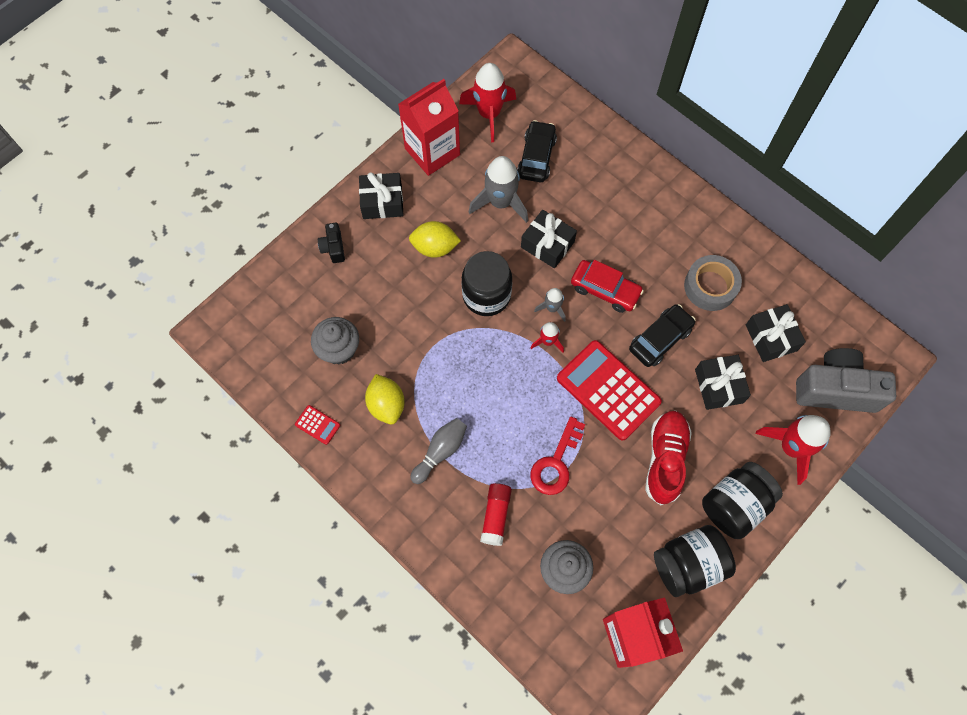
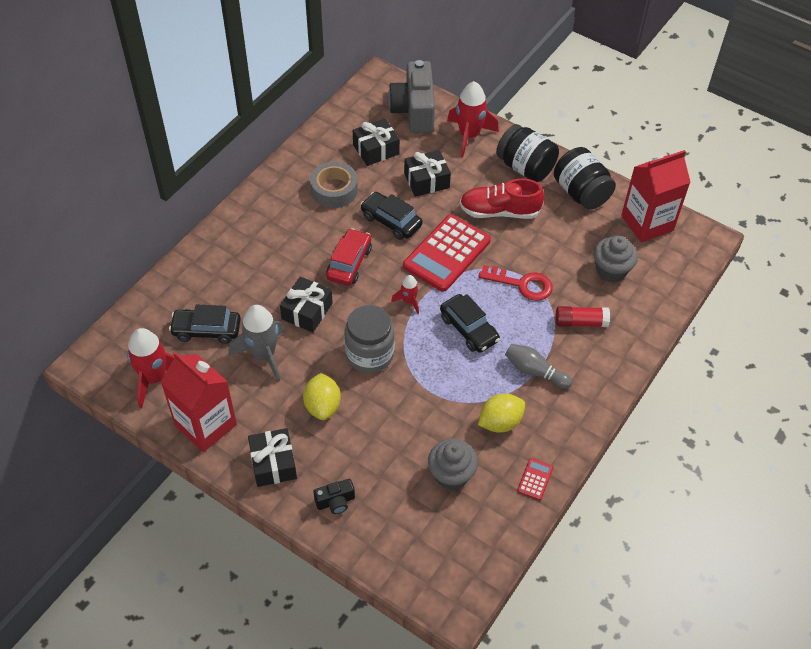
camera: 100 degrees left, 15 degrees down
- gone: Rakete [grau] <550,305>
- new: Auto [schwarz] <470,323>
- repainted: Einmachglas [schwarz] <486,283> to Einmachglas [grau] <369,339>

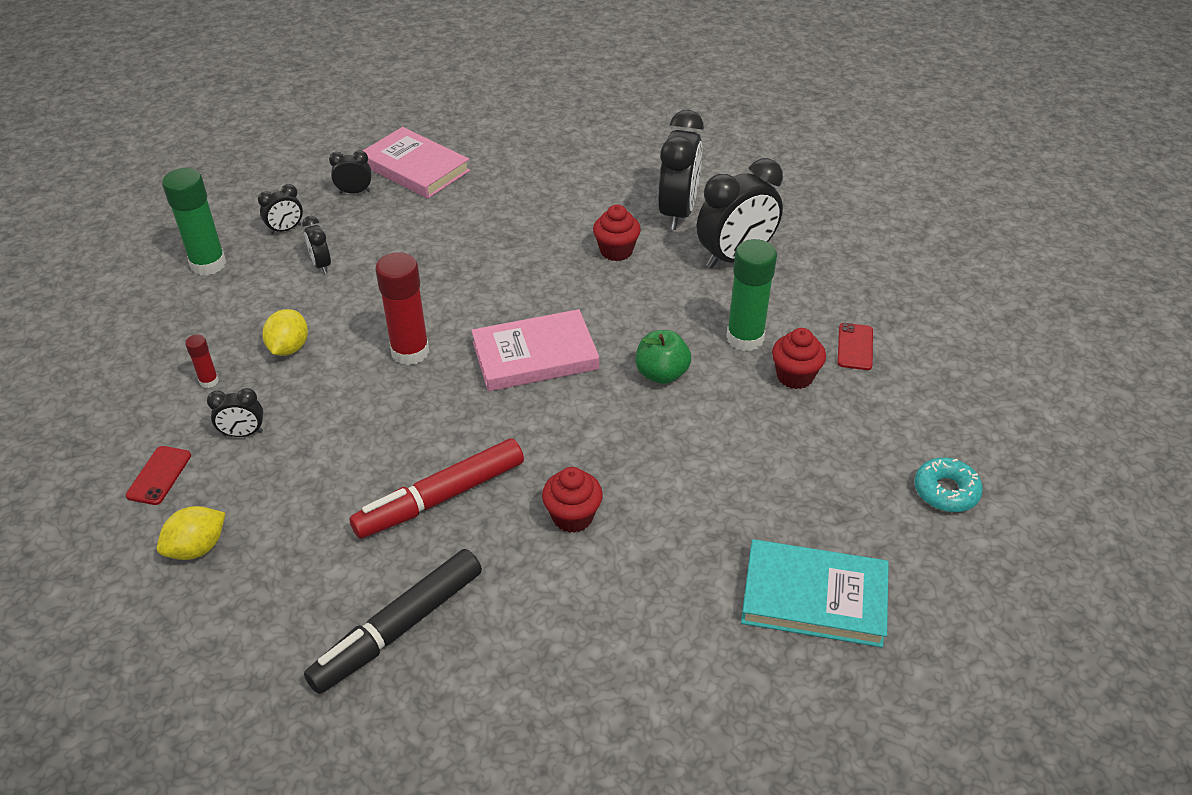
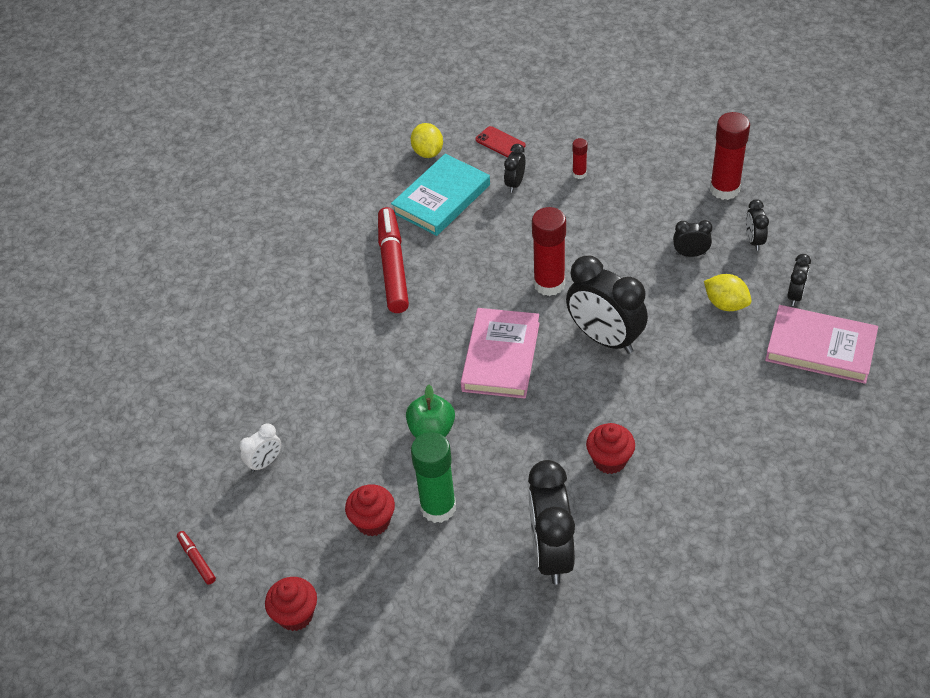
camera: 120 degrees right, 5 degrees up
- gone: Filzstift [schwarz] <393,621>
- gone: Handy [rot] <855,346>
- new: Wecker [weiß] <260,447>
- shifted: Zitrone [gelb] <285,332> to <728,292>
- shifted: Muffin [rot] <572,500> to <291,604>
- shifted: Wecker [schwarz] <681,170> to <607,304>
- shifted: Buch [türkis] <815,593> to <440,195>
- swapped: Donut [türkis] <948,484> to Filzstift [rot] <196,558>
- repainted: Klebestift [grün] <194,221> to Klebestift [rot] <730,156>
- rotated: Buch [rosa] <416,163> = <821,344> 45 degrees clockwise

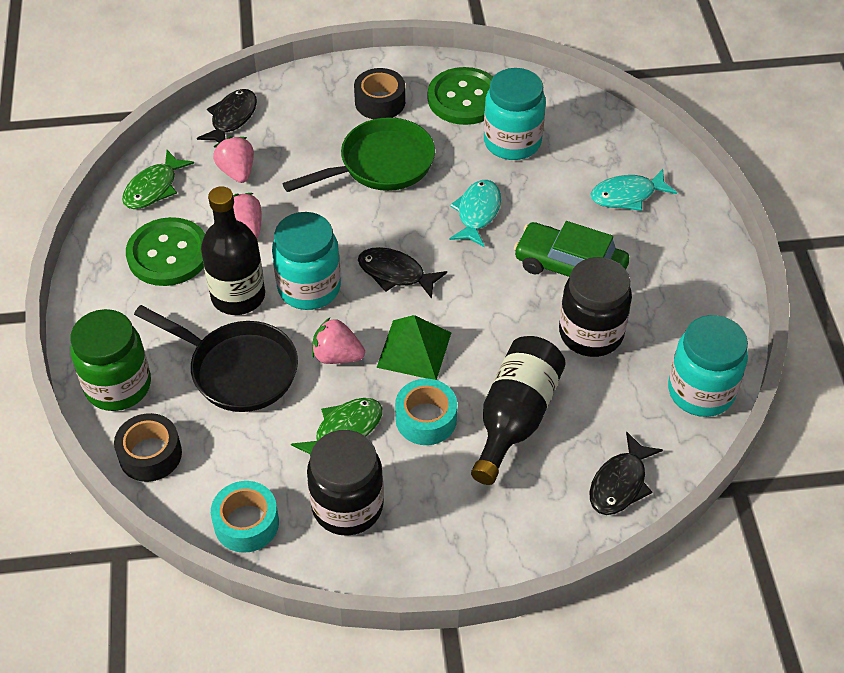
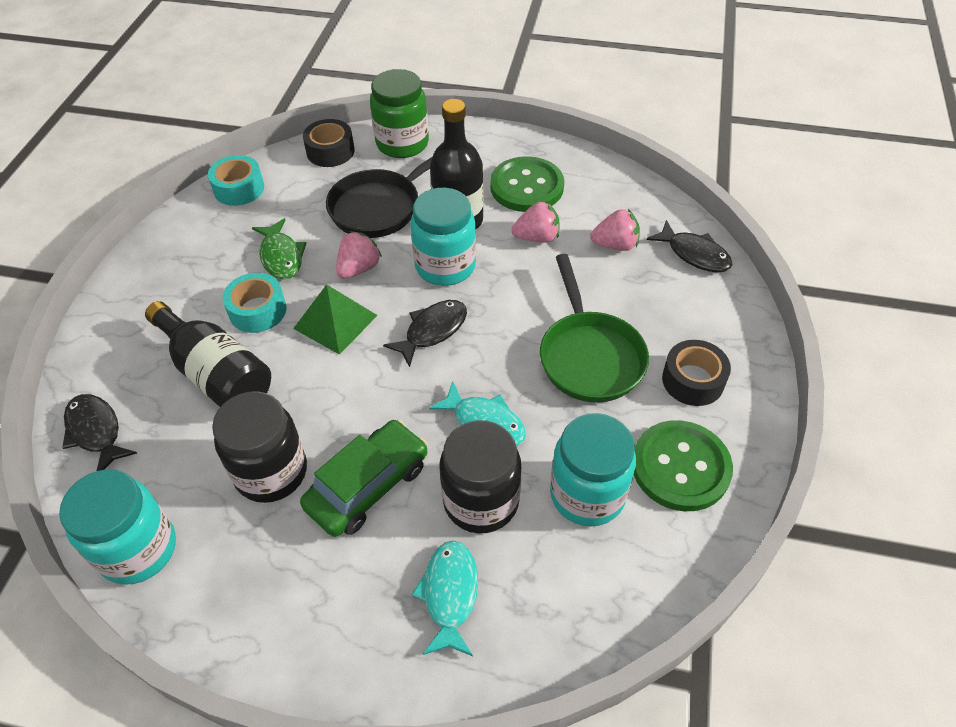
camera: 110 degrees right, 0 degrees up
- gone: Fisch [grün] <158,179>
- shifted: Einmachglas [schwarz] <345,483> to <480,476>

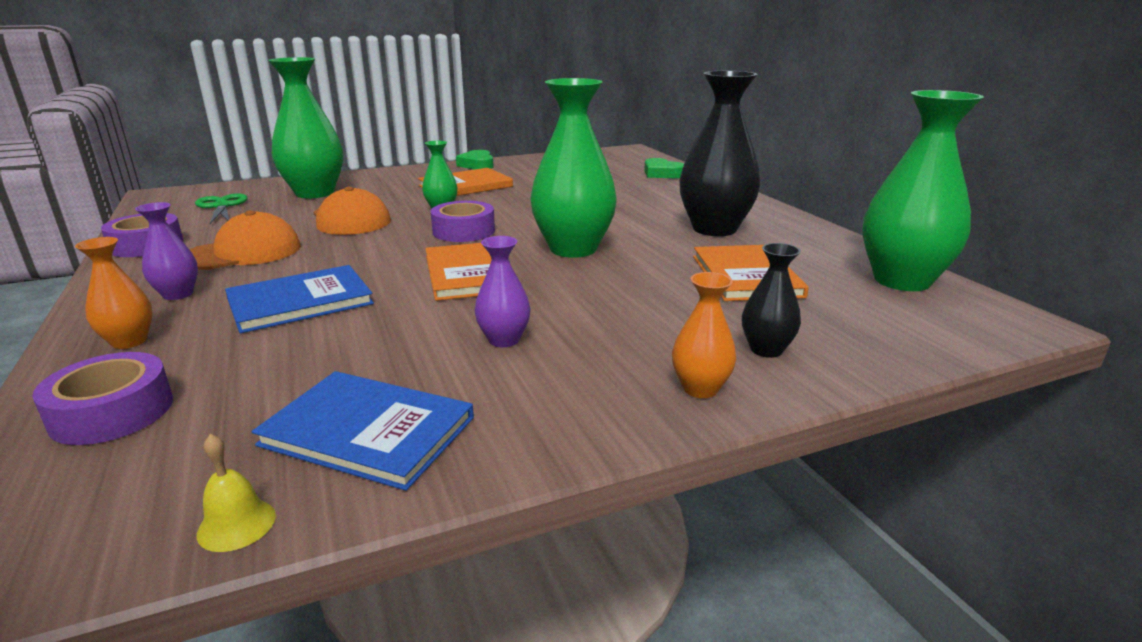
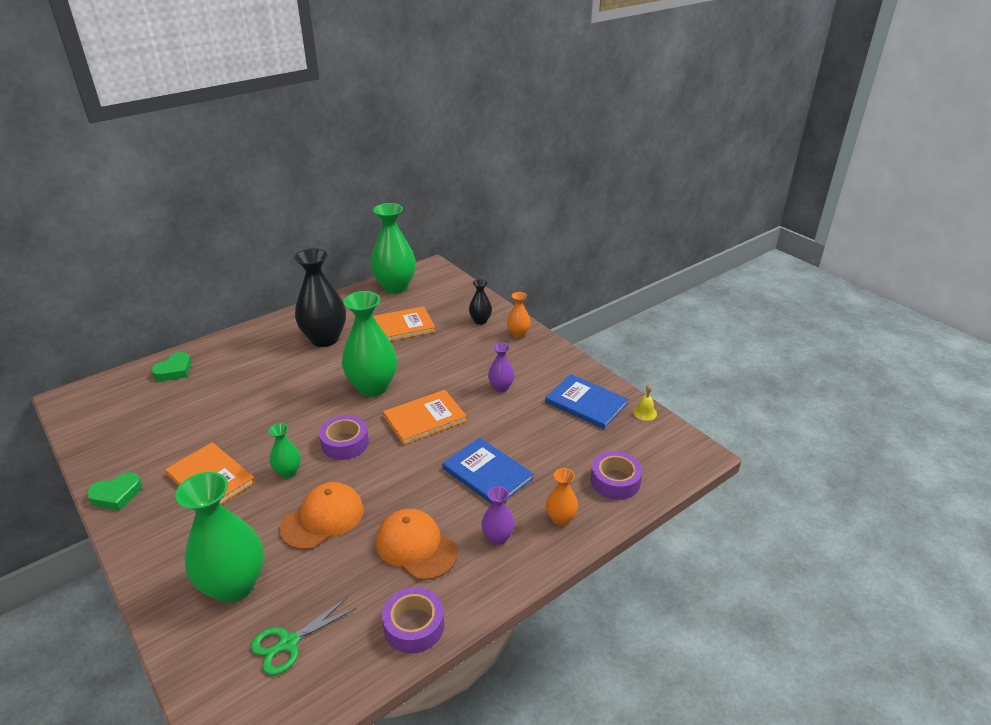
camera: 105 degrees left, 10 degrees up
- rotated: Buch [blau] <363,431> = <586,401> 60 degrees counterclockwise

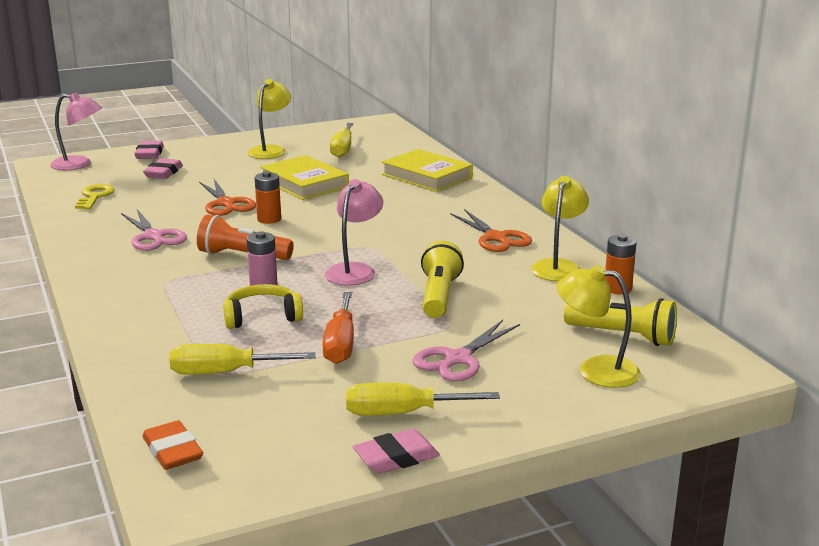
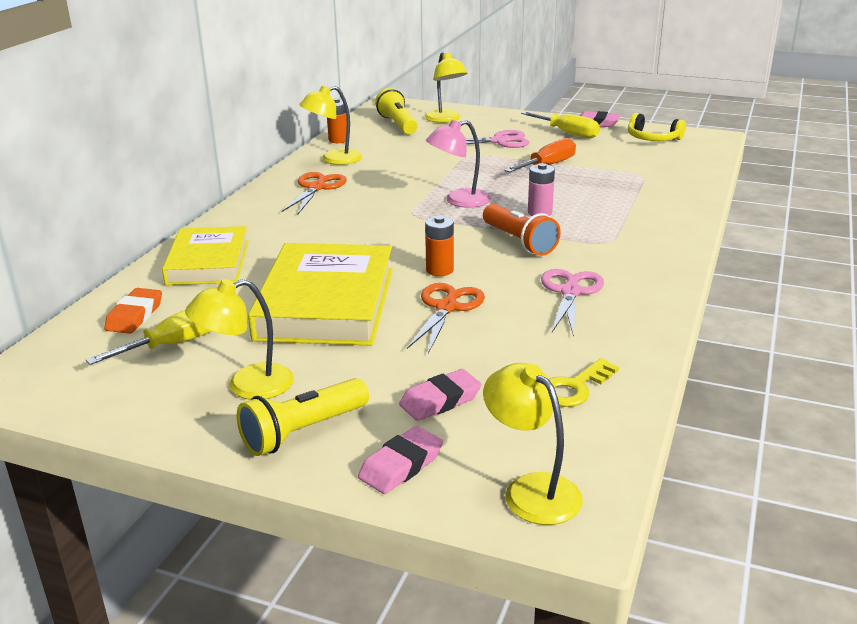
camera: 135 degrees left, 5 degrees up
- gone: Schraubenzieher [gelb] <242,359>
- shifted: Radiergummi [orange] <172,445> to <133,311>
- shifted: Kopfhörer [gelb] <263,306> to <657,127>
- shifted: Taschenlampe [gelb] <442,279> to <303,417>
- repainted: Lampe [rosa] <76,131> to Lampe [gelb] <533,444>
- scaled: Buch [gelb] <304,177> = <320,294> x1.52

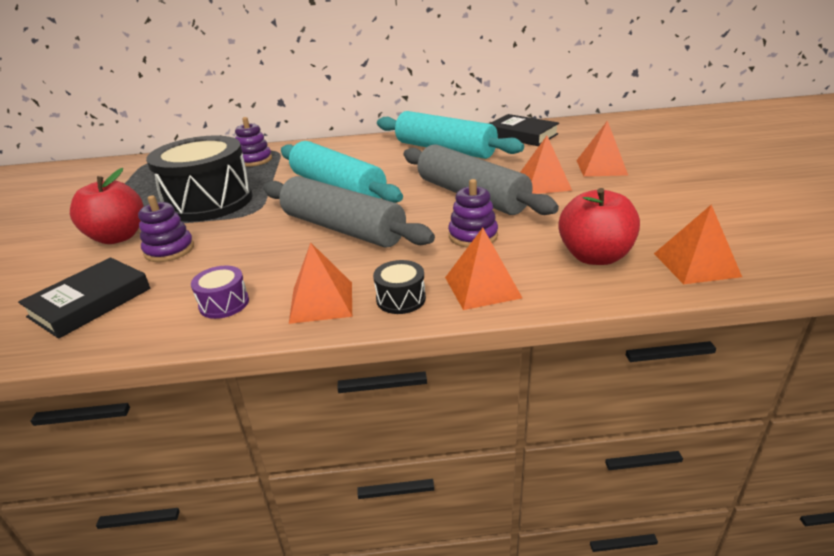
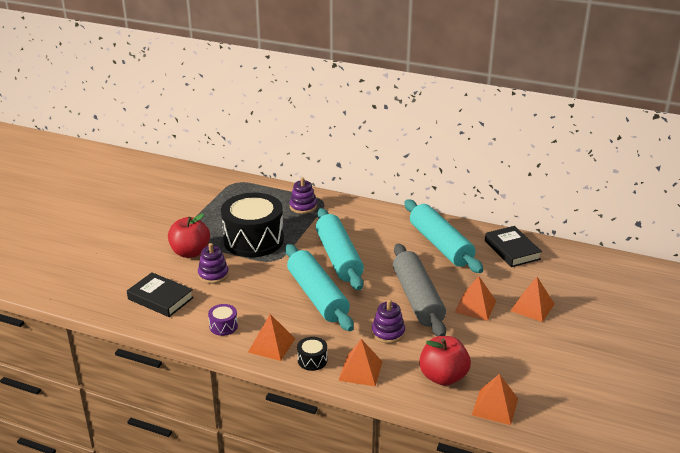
camera: 25 degrees right, 0 degrees up
- repainted: Nudelholz [grau] <349,212> to Nudelholz [türkis] <319,287>
- rotated: Buch [schwarz] <84,297> = <160,294> 60 degrees clockwise

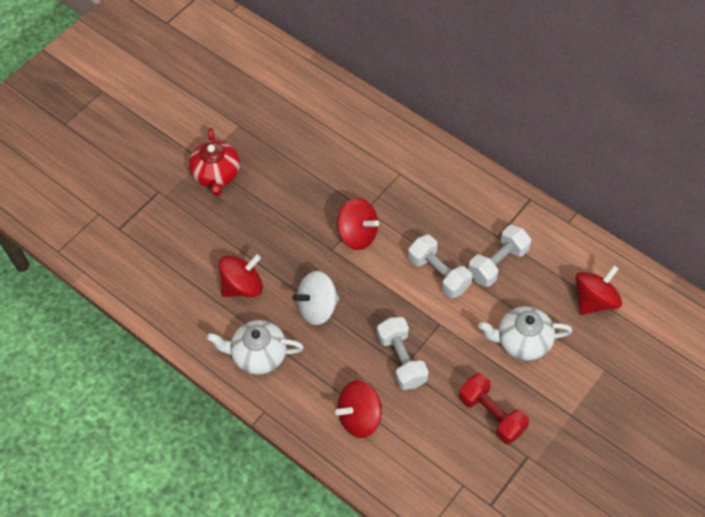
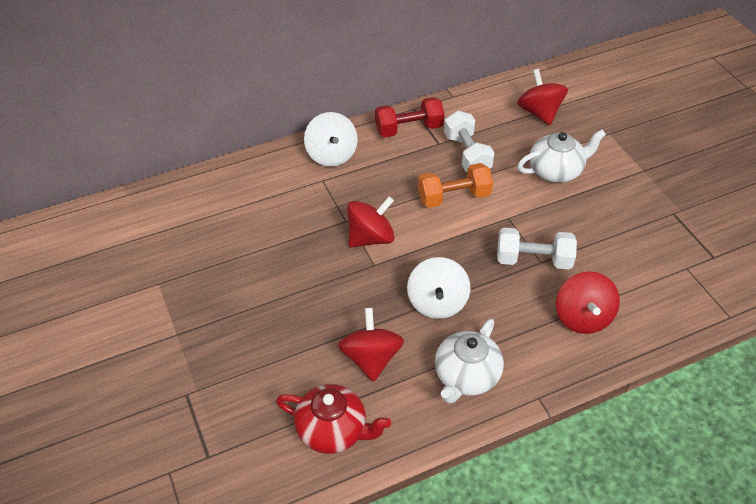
camera: 65 degrees left, 10 degrees down
- new: Kreisel [weiß] <331,139>
- shifted: Teekanne [rot] <214,162> to <333,419>
- shifted: Hantel [rot] <494,408> to <409,117>
- repainted: Hantel [weiß] <440,266> to Hantel [orange] <455,185>
- rotated: Teekanne [weiß] <525,333> = <561,156> 135 degrees counterclockwise

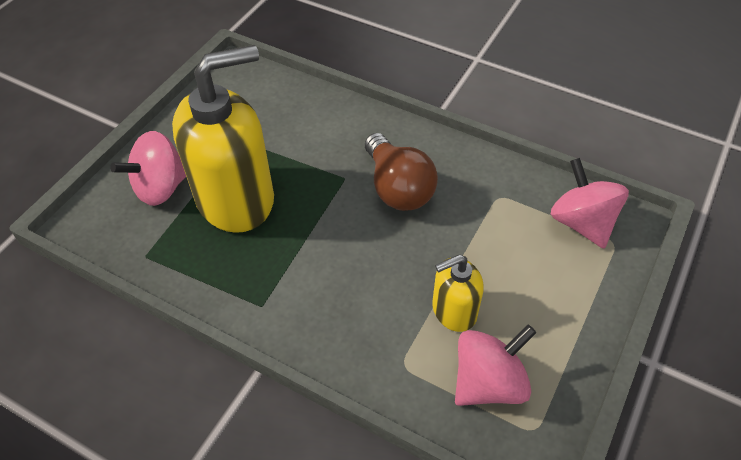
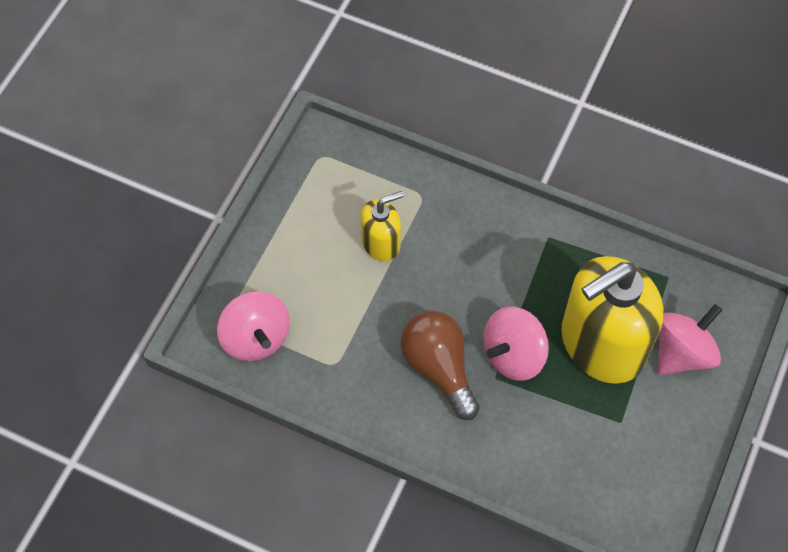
camera: 175 degrees right, 10 degrees up
- shifted: Kreisel [rosa] <496,365> to <516,344>

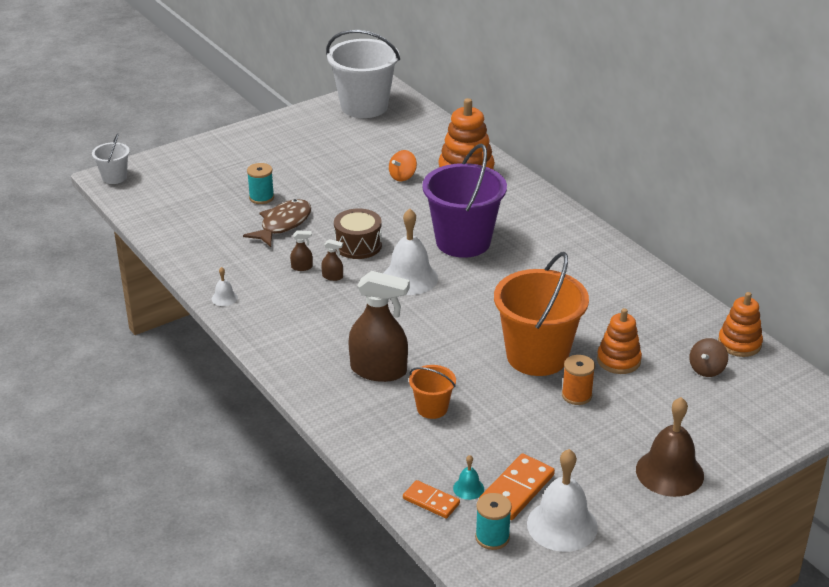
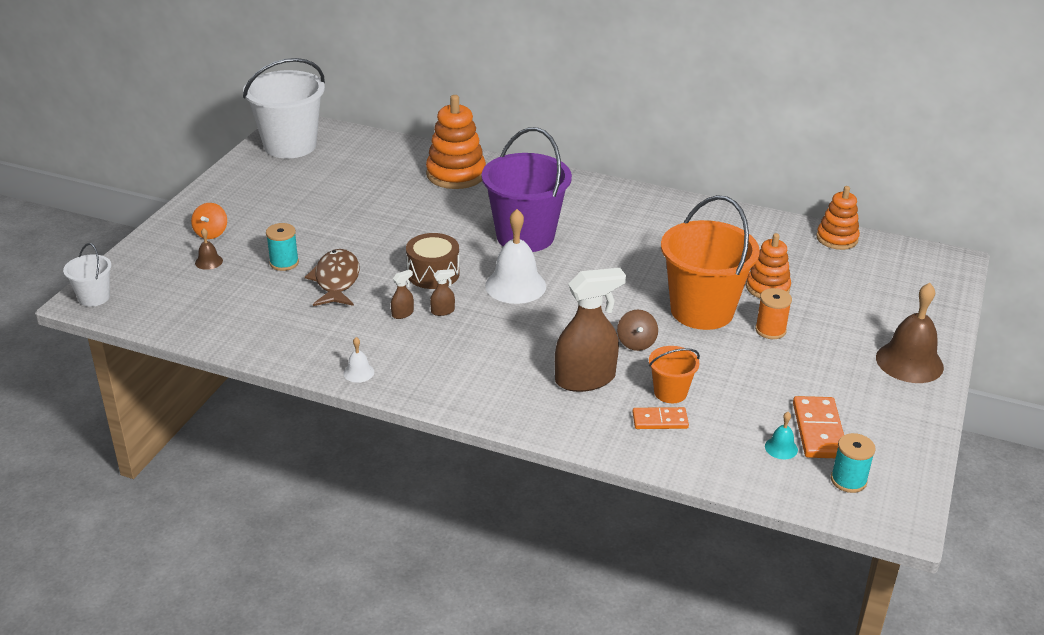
camera: 35 degrees left, 0 degrees up
- gone: Glocke [weiß] <562,500>
- new: Glocke [braun] <209,249>
- shifted: Kreisel [orange] <403,165> to <209,221>
- shifted: Dominostein [orange] <431,499> to <661,418>
- shifted: Kreisel [braun] <708,357> to <637,330>

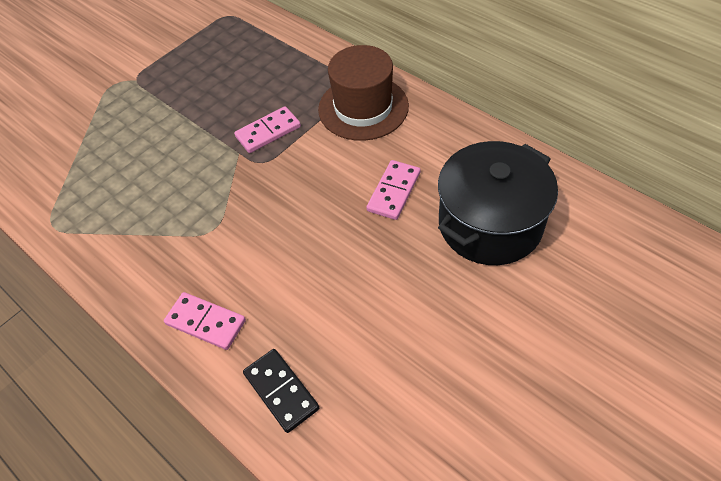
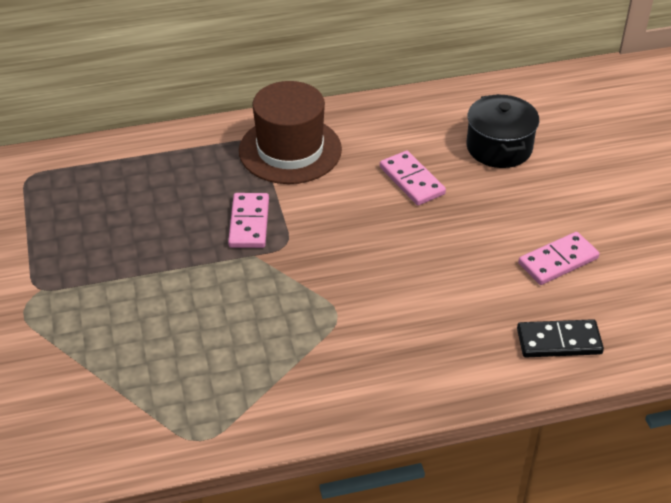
camera: 60 degrees left, 10 degrees down
- shifted: Dominostein [rosa] <205,321> to <558,258>
- scaled: Kochtopf [schwarz] <498,203> = <502,131> x0.66

